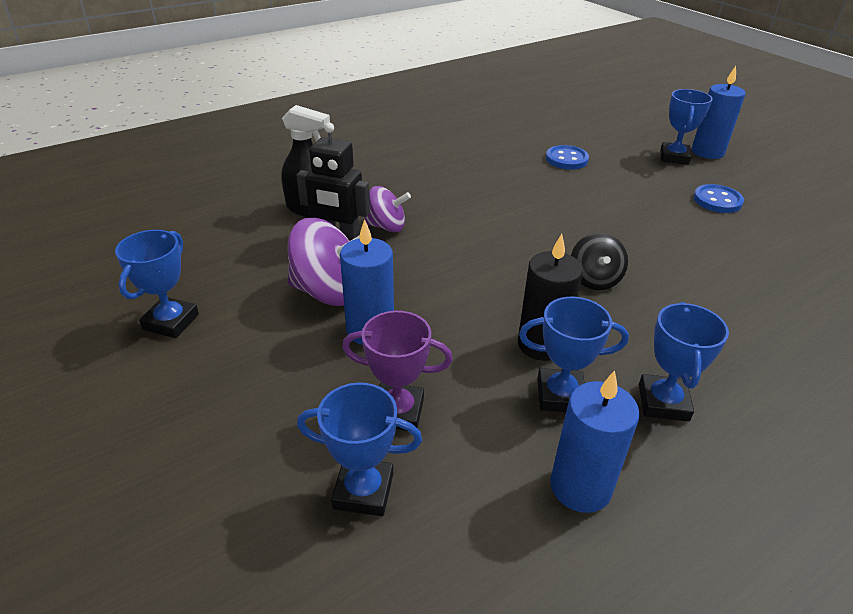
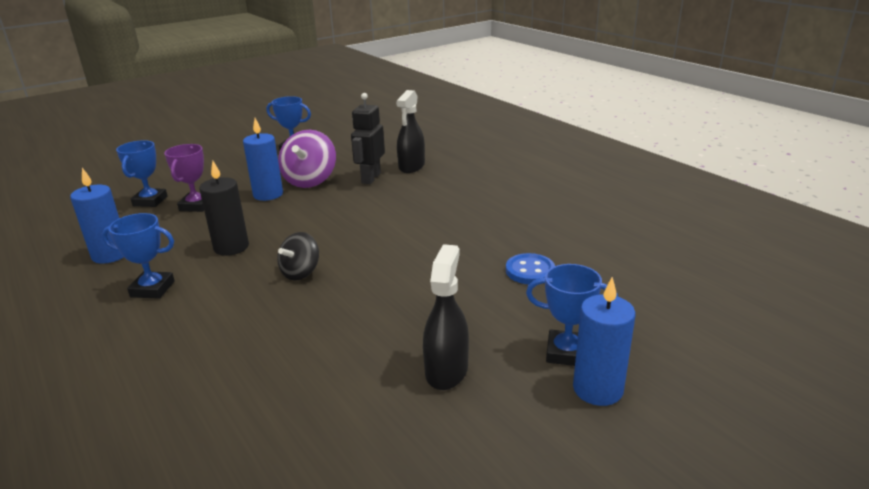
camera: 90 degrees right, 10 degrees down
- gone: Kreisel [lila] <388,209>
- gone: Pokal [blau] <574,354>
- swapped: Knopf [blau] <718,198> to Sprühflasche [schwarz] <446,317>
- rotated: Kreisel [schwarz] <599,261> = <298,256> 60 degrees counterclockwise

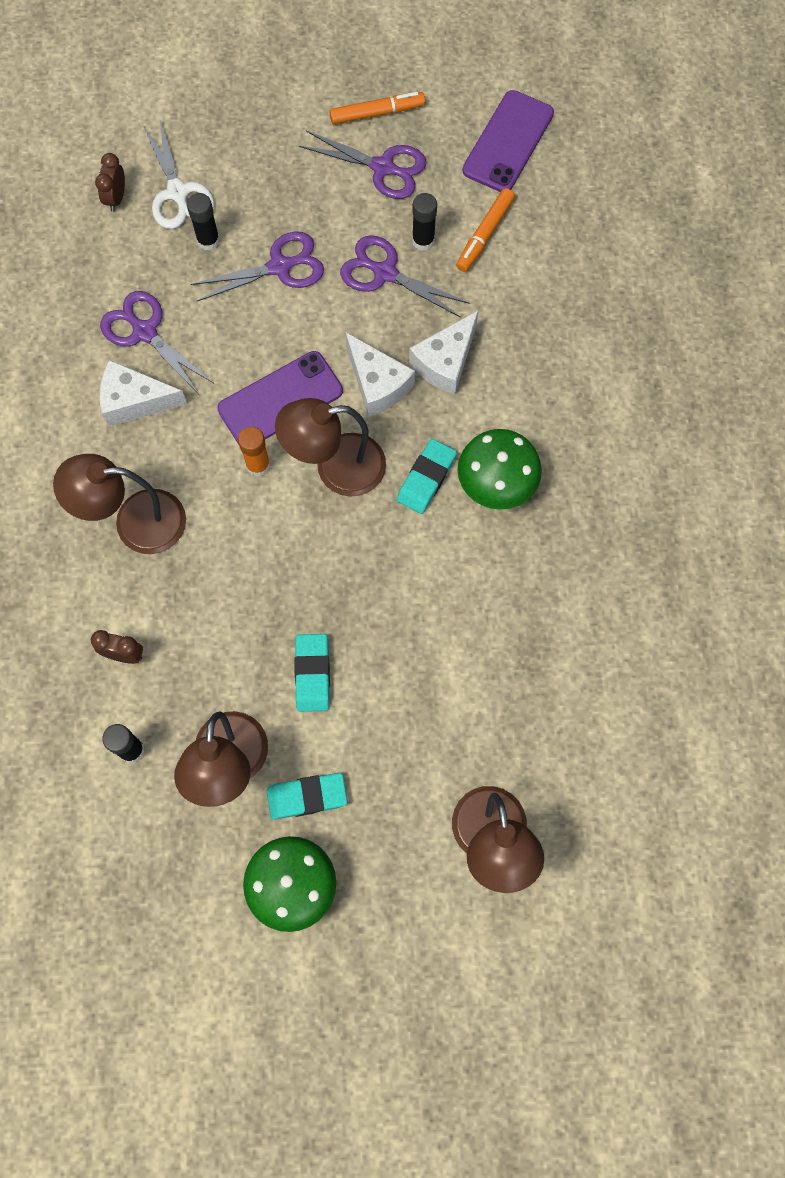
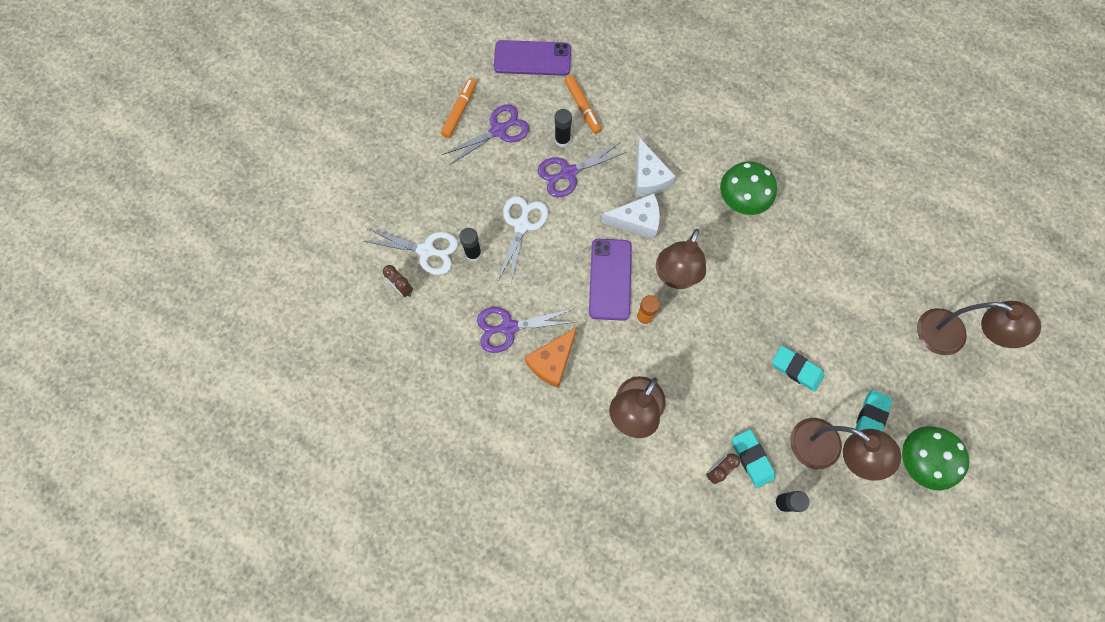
camera: 55 degrees left, 0 degrees up
- shifted: Radiergummi [türkis] <427,476> to <753,458>
- repainted: Käse [weiß] <143,393> to Käse [orange] <551,357>
- repainted: Schere [lila] <257,266> to Schere [weiß] <522,239>
- rotated: Handy [lila] <508,141> = <532,58> 60 degrees counterclockwise

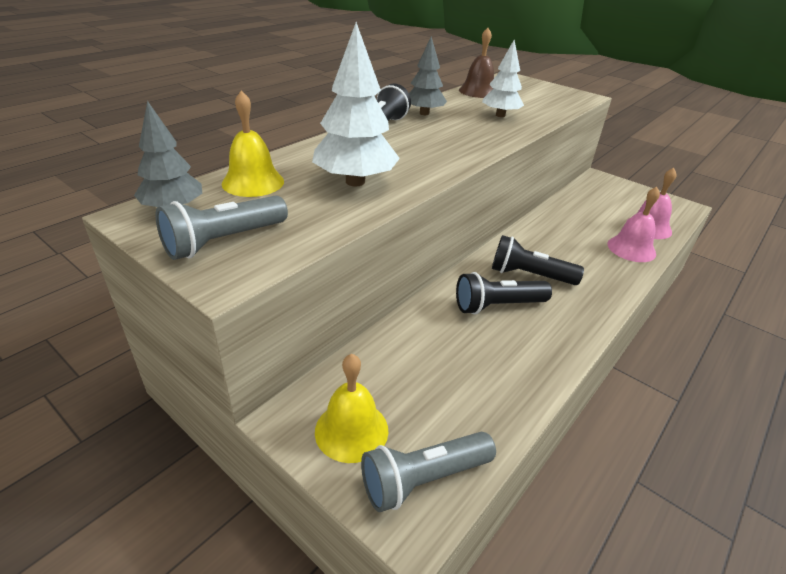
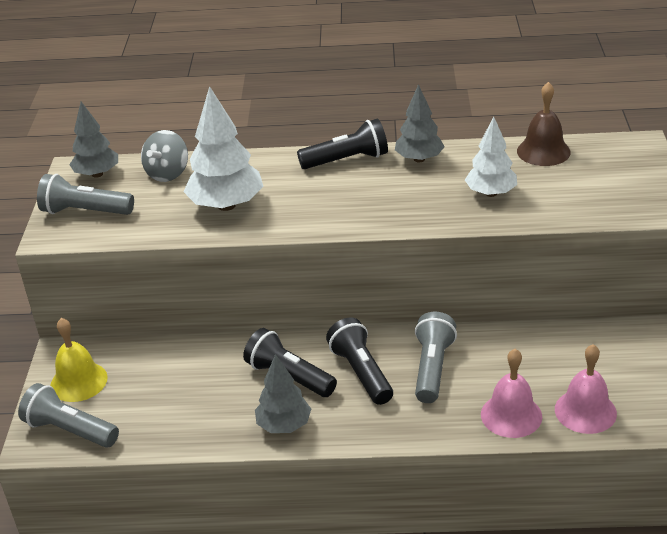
camera: 55 degrees right, 0 degrees up
- new: Baum [grau] <283,393>
- new: Taschenlampe [grau] <436,357>
- swapped: Glocke [gelb] <253,144> to Kreisel [grau] <164,156>

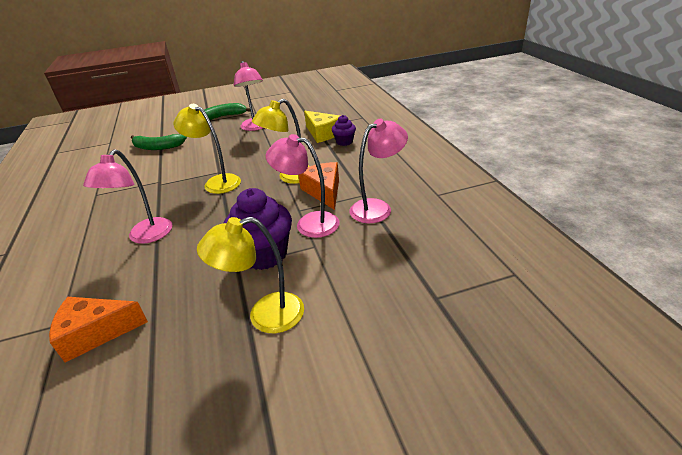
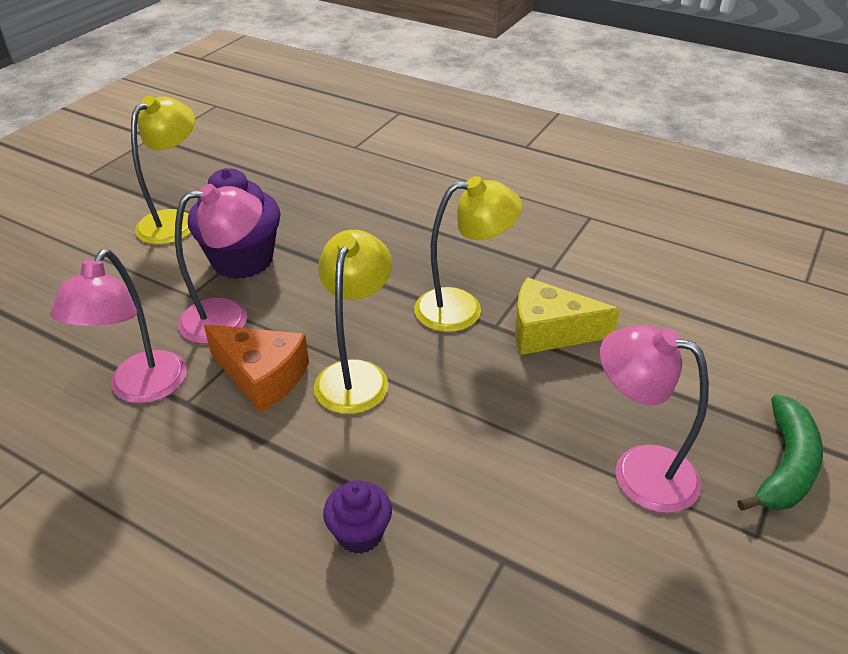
camera: 135 degrees right, 5 degrees up
- gone: Käse [orange] <98,329>
- gone: Lampe [rosa] <127,196>
- gone: Banane [grün] <159,142>
- shifted: Käse [gelb] <322,127> to <567,316>

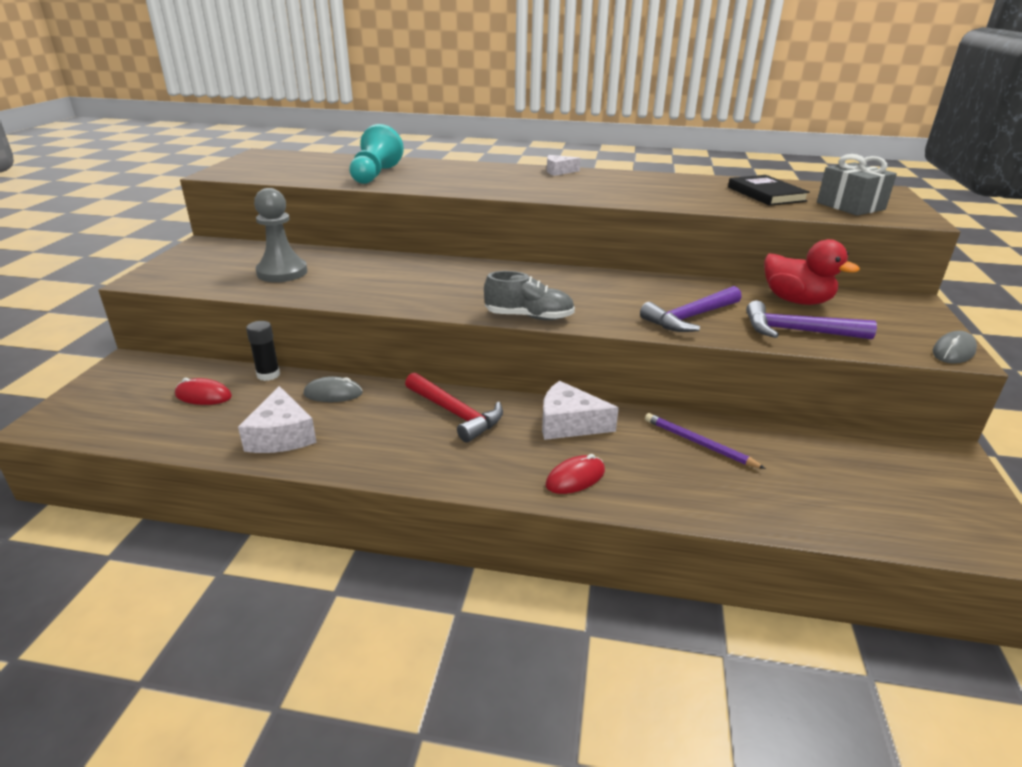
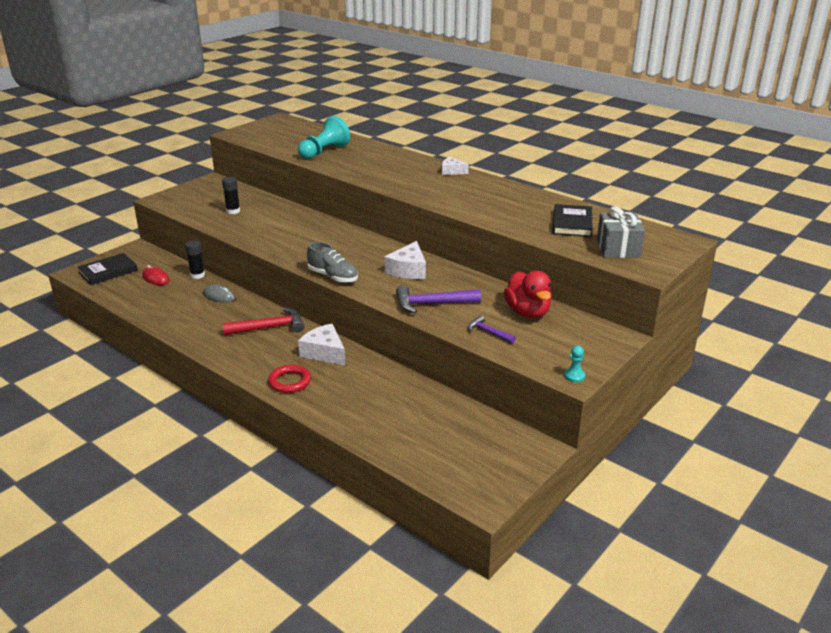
camera: 30 degrees right, 0 degrees up
- gone: Bleistift [lila] <705,441>
- new: Buch [schwarz] <107,269>
- shifted: Käse [weiß] <277,419> to <405,260>
- swapped: Bauer [grau] <280,235> to Klebestift [schwarz] <231,195>
- swapped: Computermaus [rot] <575,474> to Ring [rot] <289,379>
- swapped: Computermaus [grau] <955,347> to Bauer [türkis] <574,364>
- rotated: Hammer [rot] <454,407> = <263,321> 90 degrees counterclockwise
- scaled: Hammer [lila] <811,319> = <492,329> x0.58

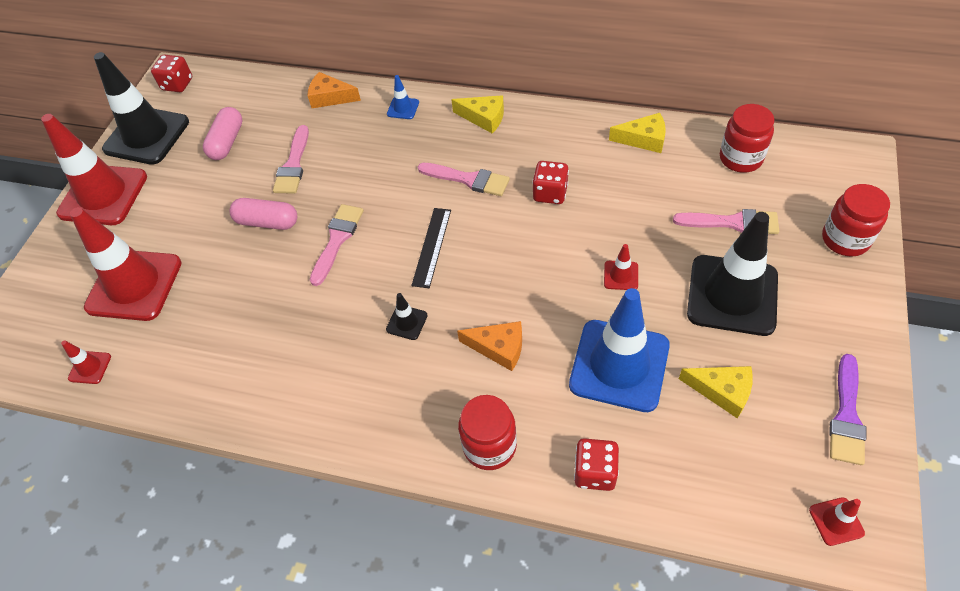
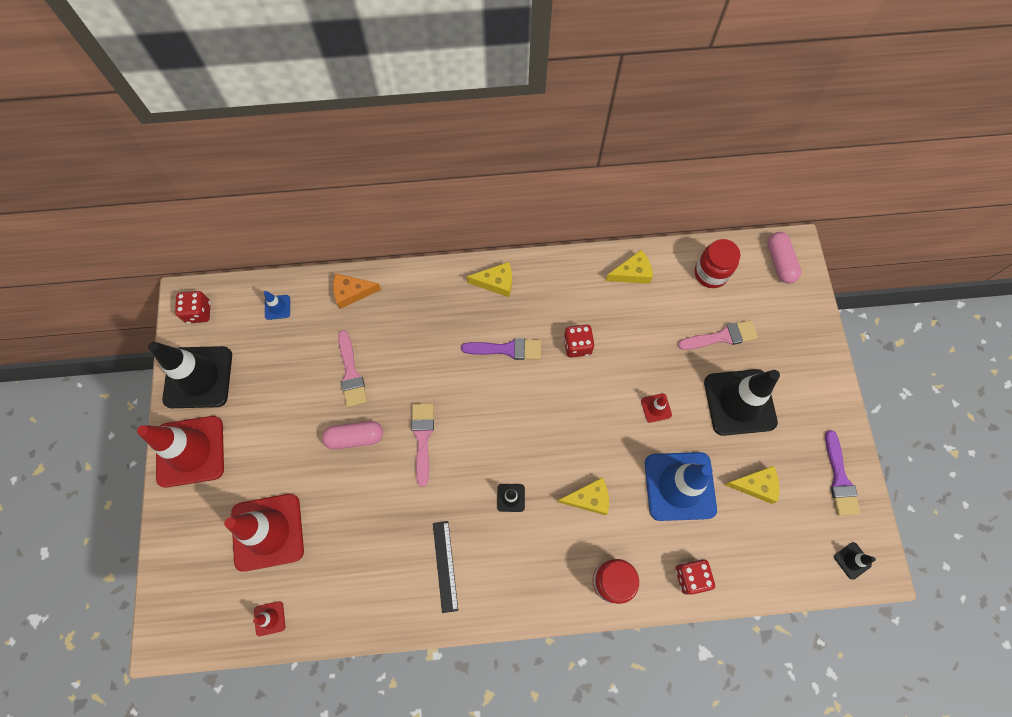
camera: 25 degrees left, 15 degrees up
- gone: Einmachglas [rot] <856,220>
- shifted: Kapsel [rosa] <223,133> to <784,257>
- shifted: Leitkegel [blau] <403,97> to <277,305>
- shifted: Lineal [schwarz] <431,248> to <445,567>
- repainted: Pinsel [rosa] <464,179> to Pinsel [lila] <501,349>
- repainted: Käse [orange] <489,346> to Käse [gelb] <583,496>
- repainted: Leitkegel [rot] <837,521> to Leitkegel [schwarz] <855,561>

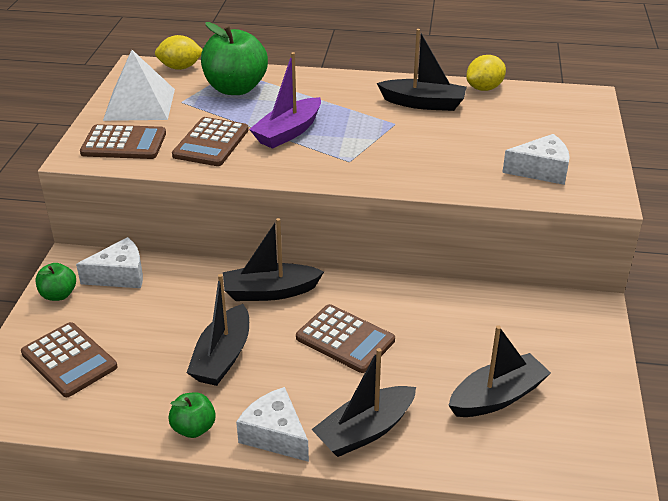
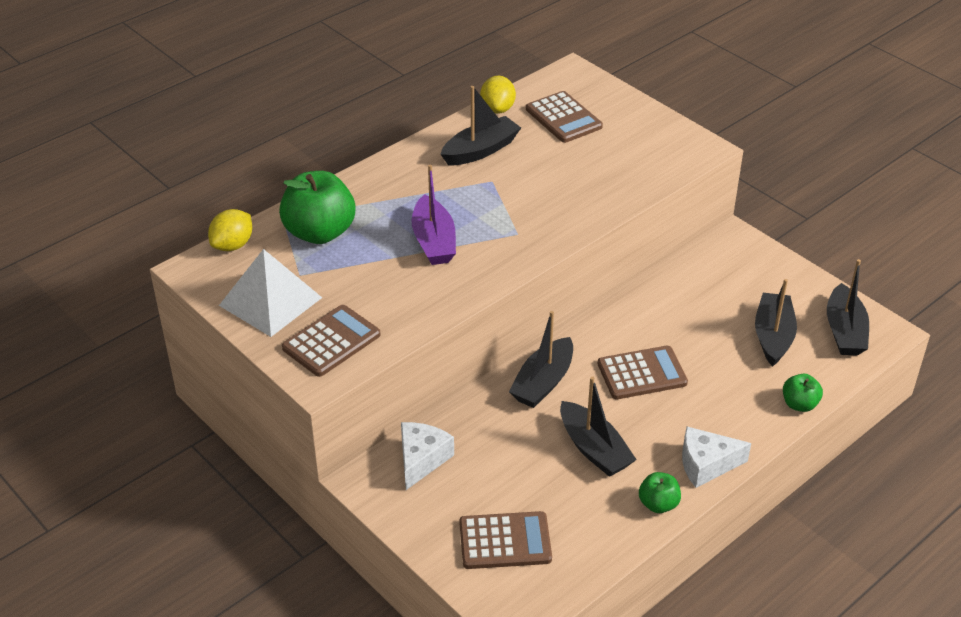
camera: 50 degrees left, 5 degrees up
- gone: Käse [weiß] <536,159>
- shifted: Apfel [grün] <56,282> to <803,393>
- shifted: Taschenrechner [braun] <210,141> to <564,117>
- shifted: Boot [schwarz] <363,402> to <848,307>

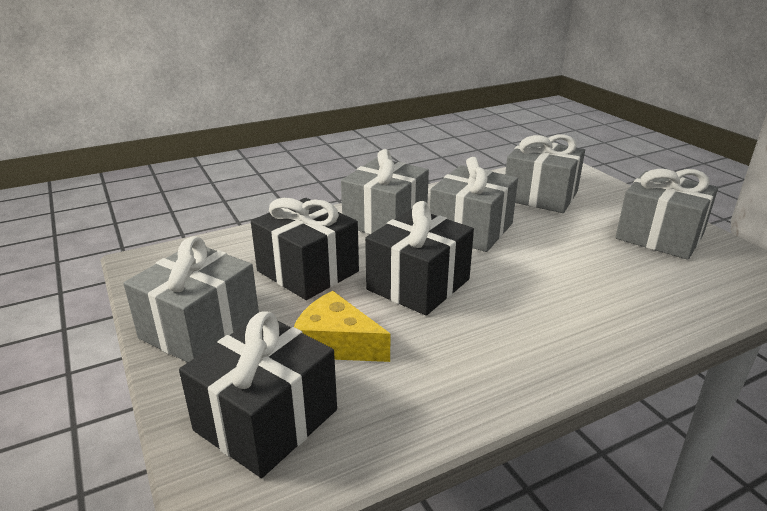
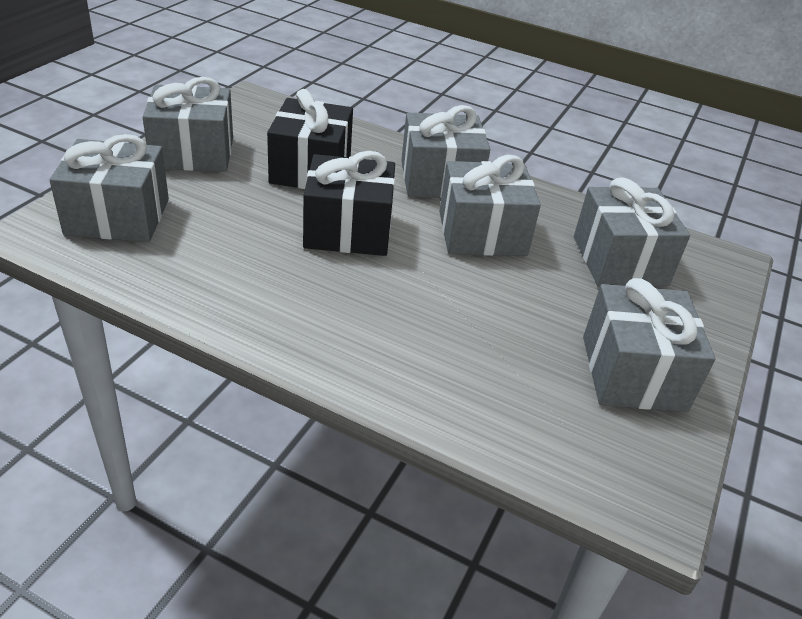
camera: 50 degrees right, 10 degrees up
- gone: Käse [gelb] <342,326>
- repainted: Geschenk [schwarz] <258,394> to Geschenk [grau] <109,188>

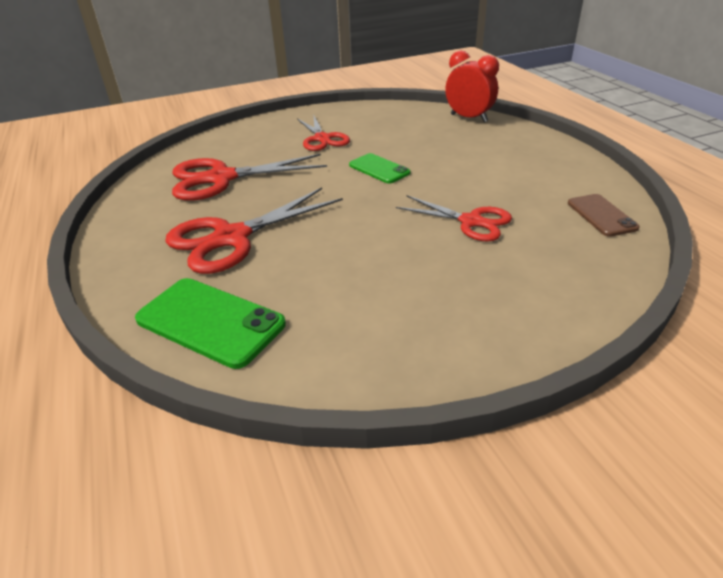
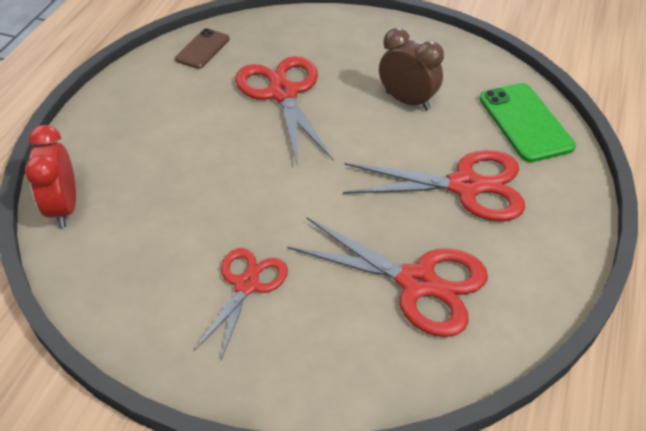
camera: 140 degrees left, 10 degrees up
- gone: Handy [grün] <379,168>
- new: Wecker [braun] <411,69>
- scaled: Schere [rot] <454,218> = <284,111> x1.56

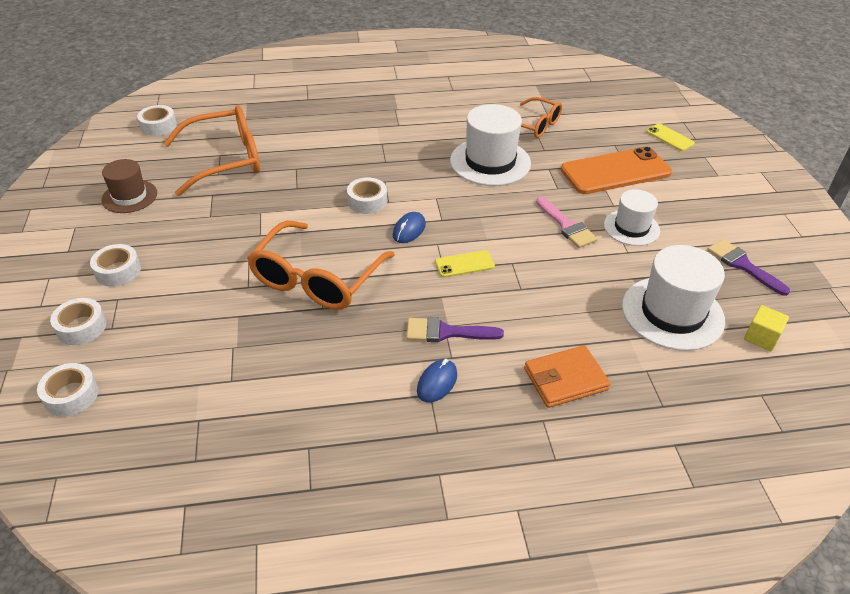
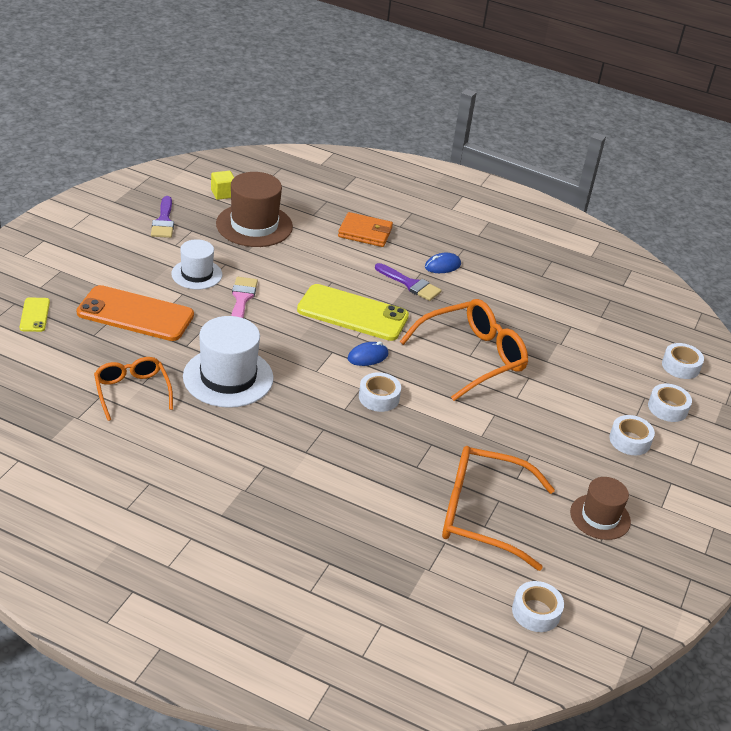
camera: 150 degrees left, 5 degrees down
- repainted: Hut [weiß] <673,298> to Hut [braun] <254,209>
- scaled: Handy [gelb] <465,263> = <353,312> x2.13

